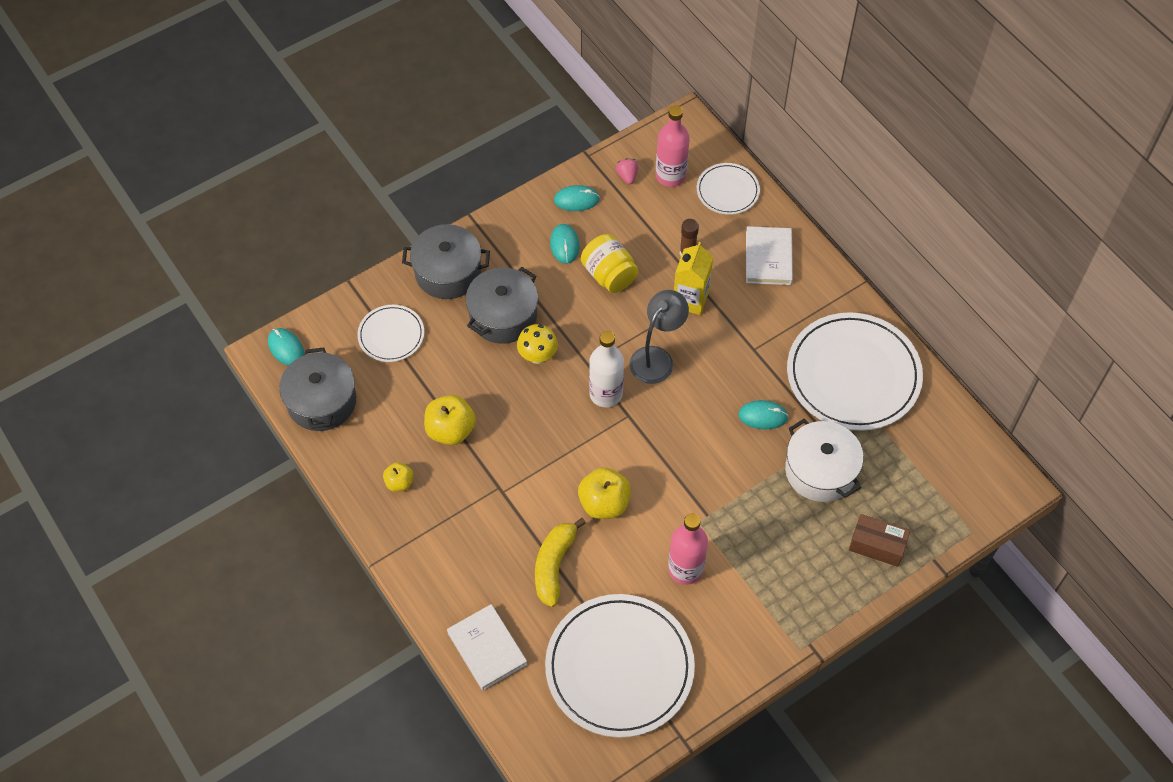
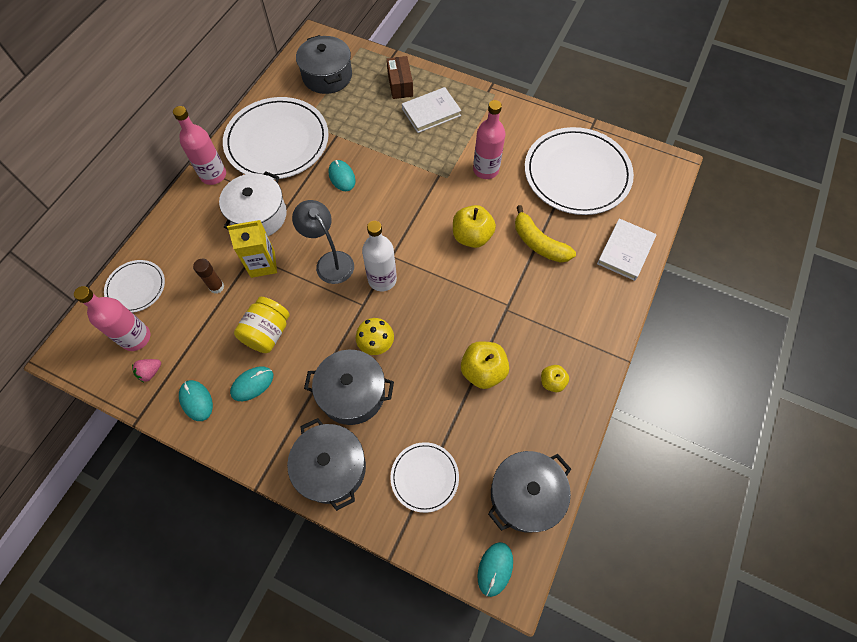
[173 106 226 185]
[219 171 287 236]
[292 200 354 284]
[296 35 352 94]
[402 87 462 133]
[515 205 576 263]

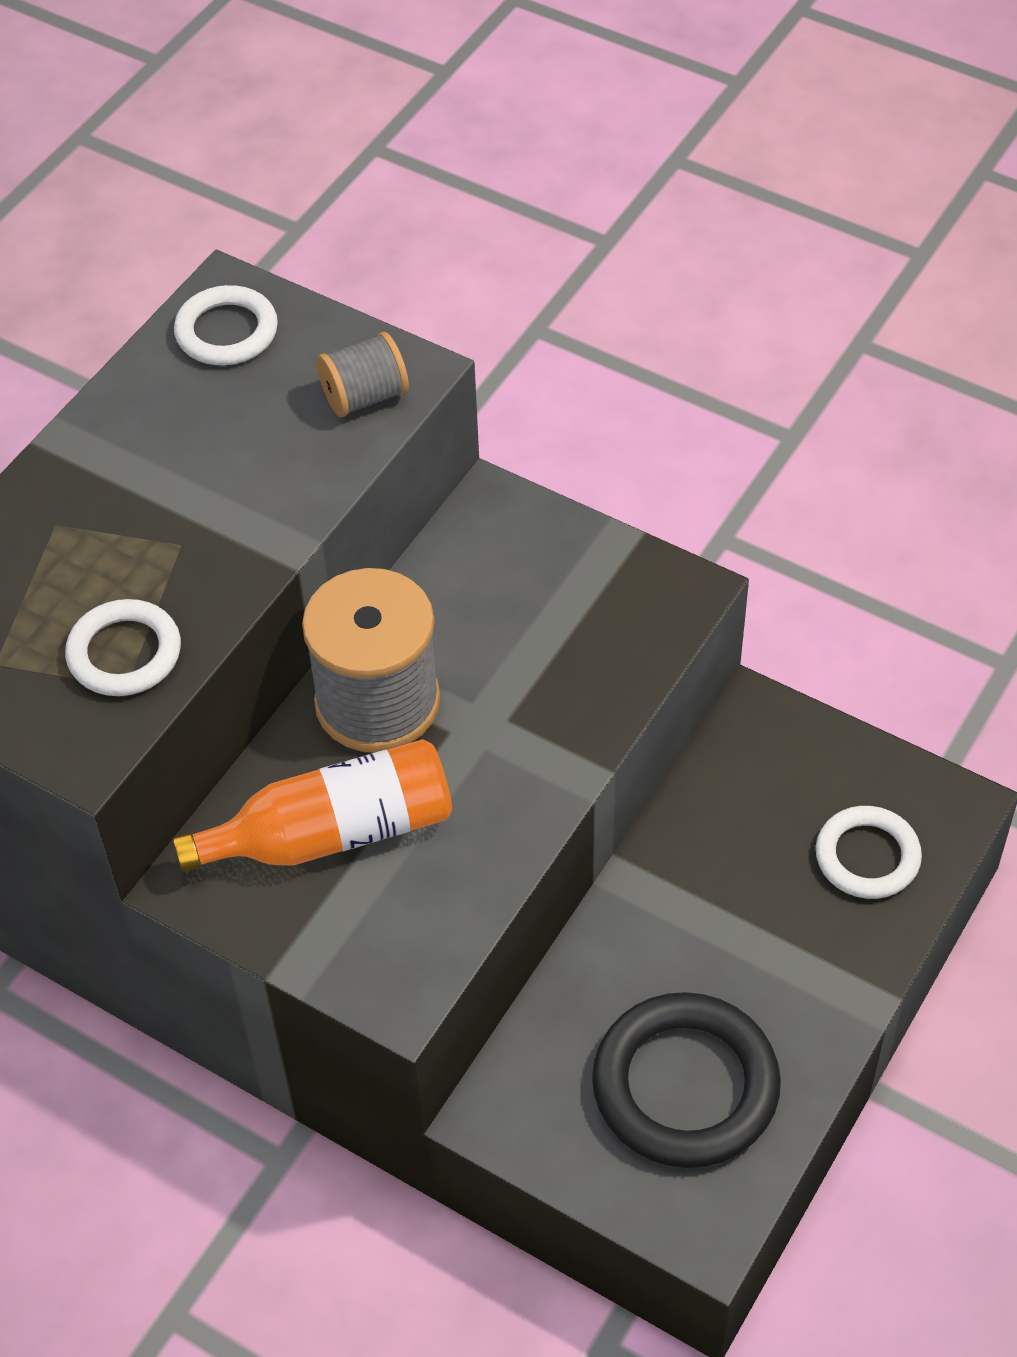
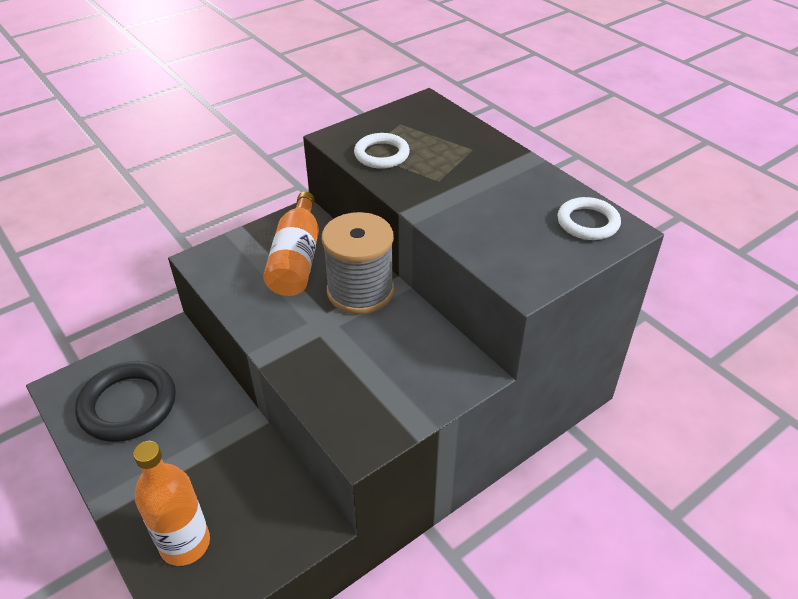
[133 441 210 566]
[317 332 409 417] (first image)

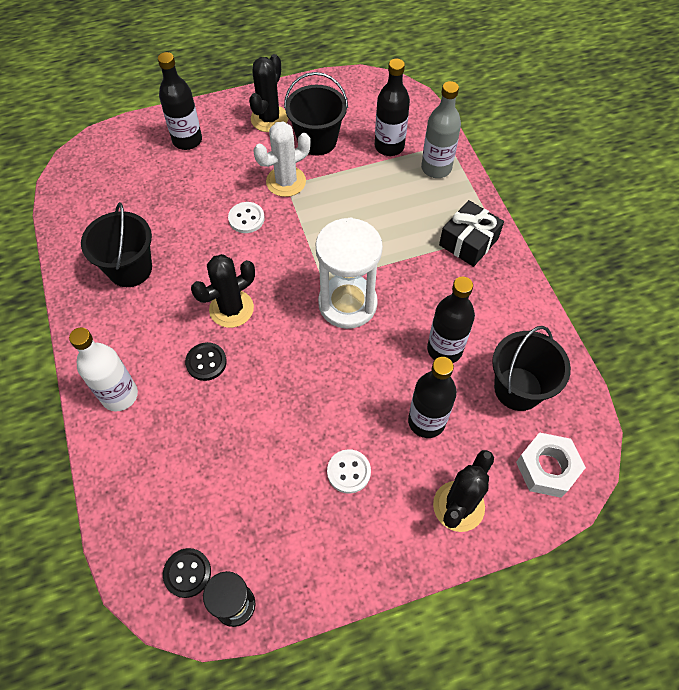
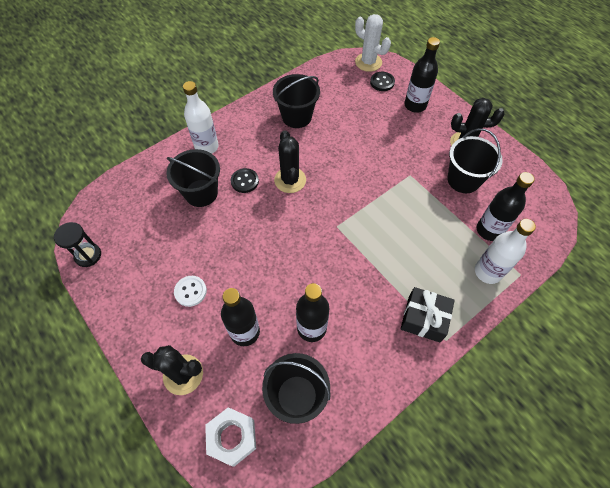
[166 149 220 207]
[274 130 306 193]
[355 14 391 72]
[370 72 395 91]
[475 219 536 284]
[228 202 265 233] (first image)
[315 217 383 329] (first image)

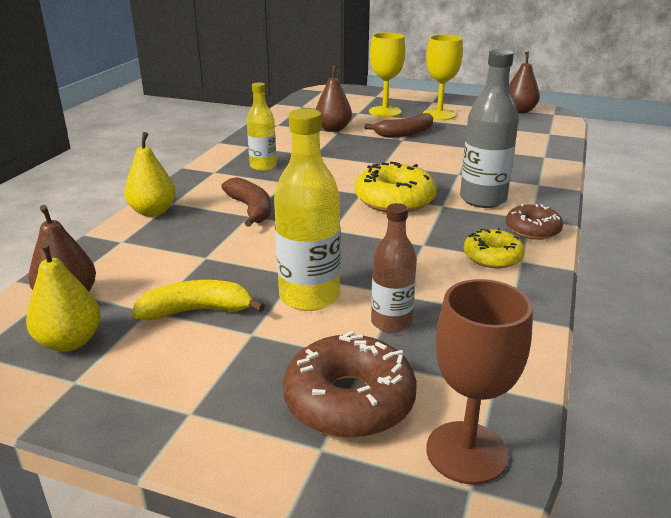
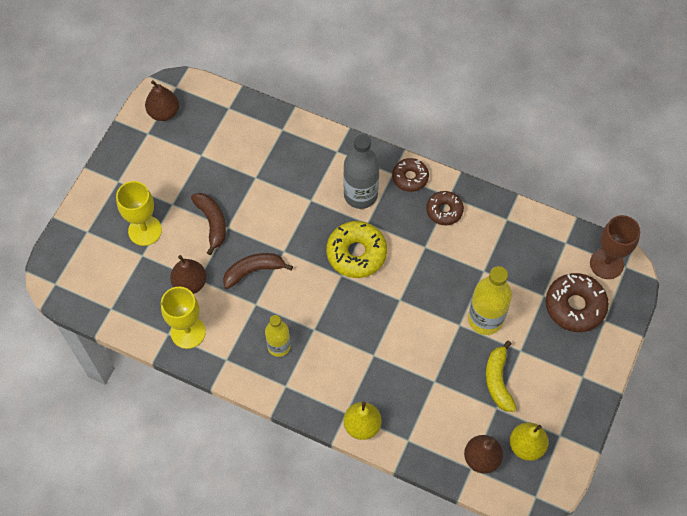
[161 287 206 349]
[223 253 293 289]
[426 191 464 225]
[371 203 417 333] (first image)

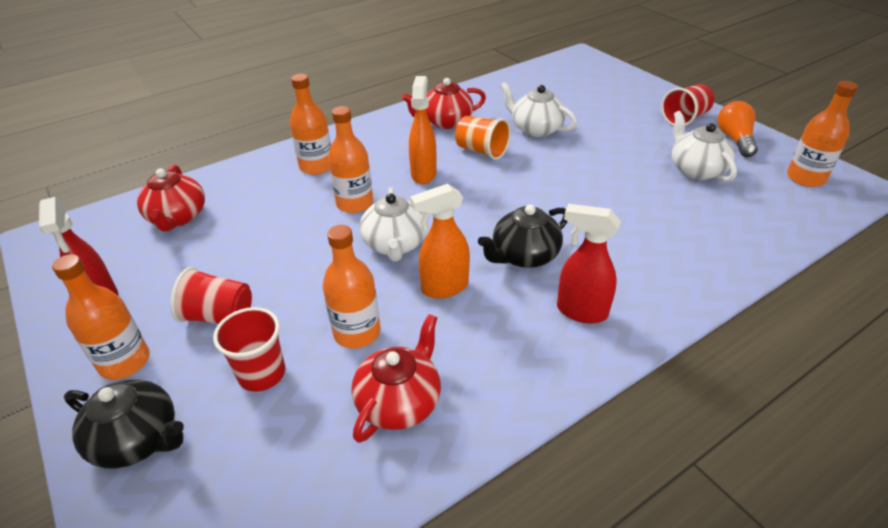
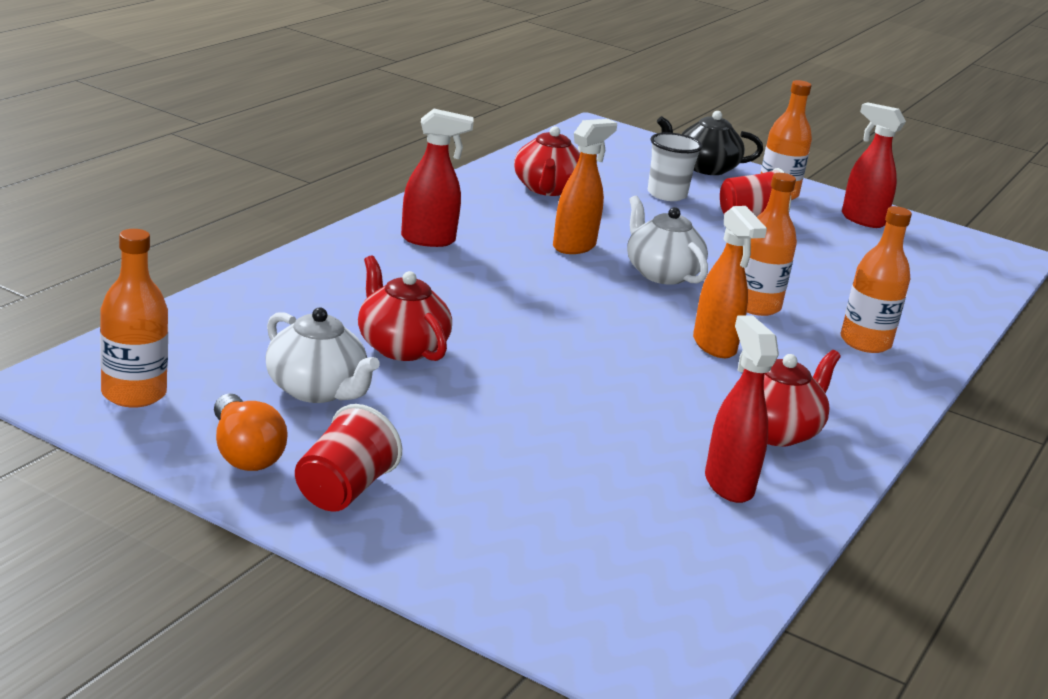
[358 256 452 361]
[648 133 703 201]
[705 315 779 503]
[323 225 381 349] (first image)
[455 116 511 160] (first image)
[478 204 568 268] (first image)
[500 82 577 137] (first image)

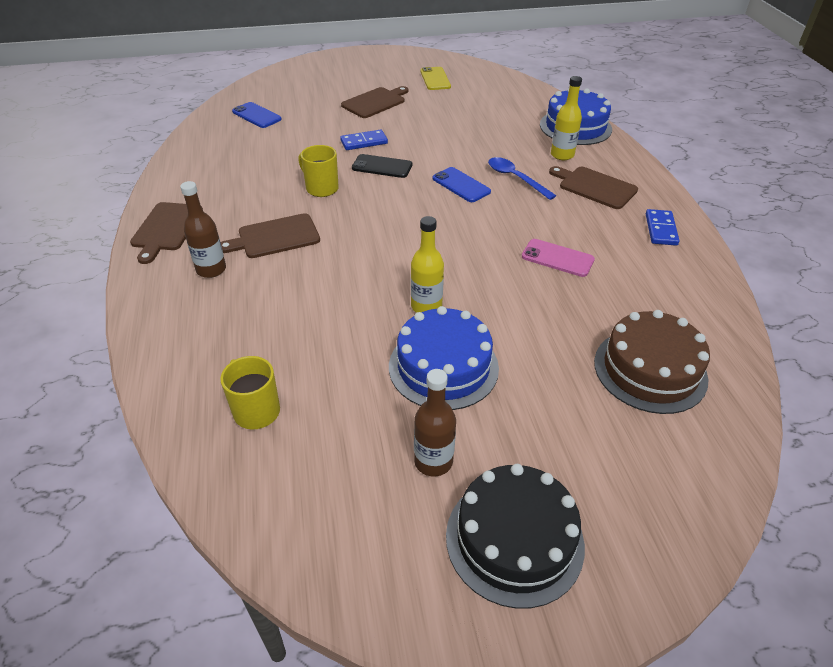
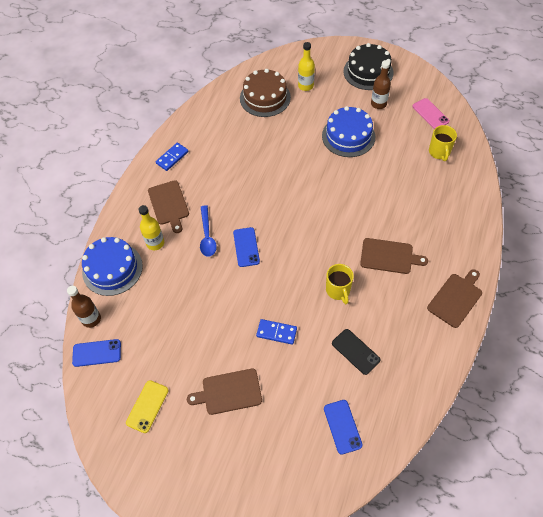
[67 286 101 328]
[72 339 121 367]
[298 42 315 91]
[332 329 381 375]
[412 98 449 129]

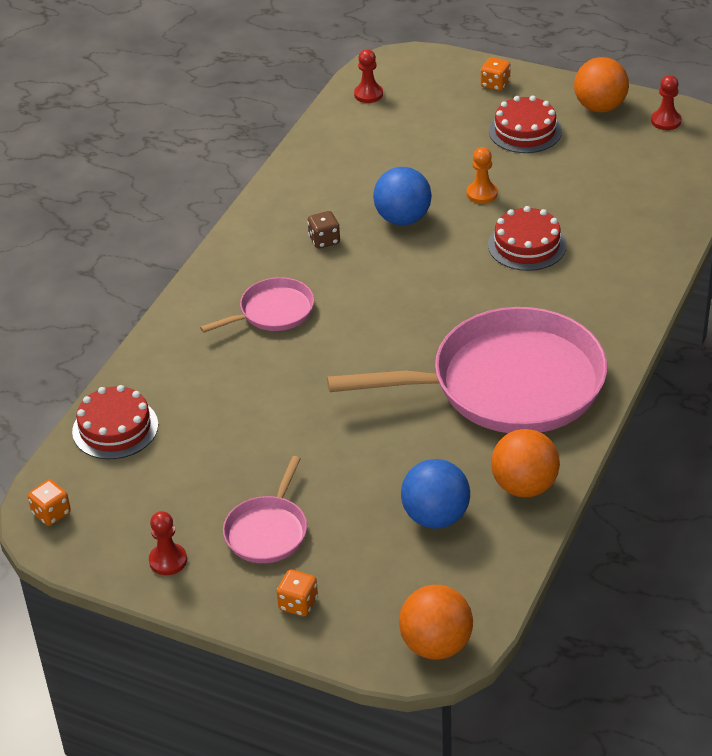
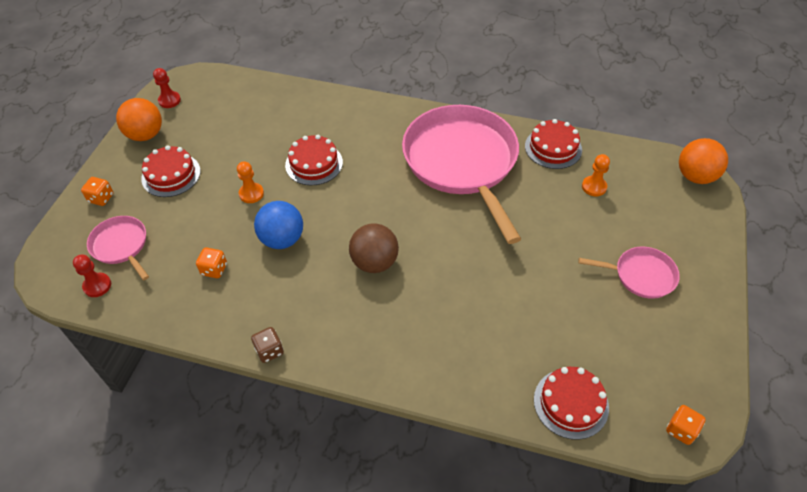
[87 216 149 280]
[196 247 227 278]
[251 327 284 363]
[349 223 399 273]
[525 119 582 169]
[582 154 610 196]
[149 511 187 575] (first image)

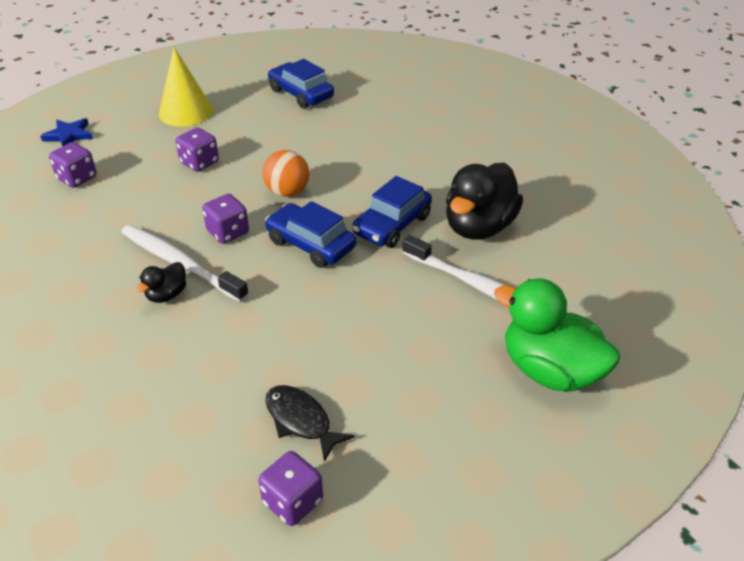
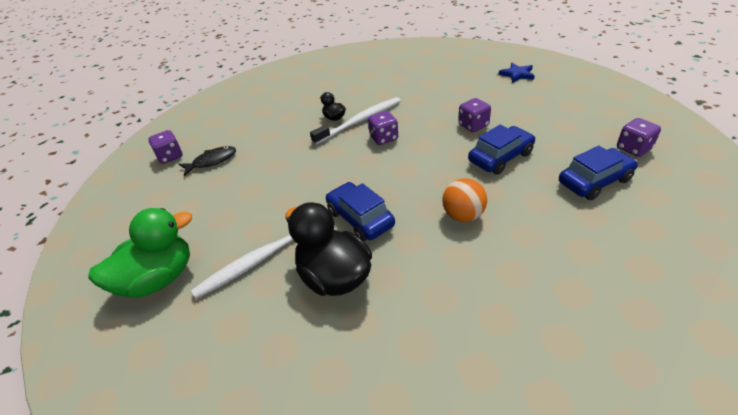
[442 178 487 222]
[468 125 535 175]
[617 118 661 157]
[159 47 213 127] (first image)

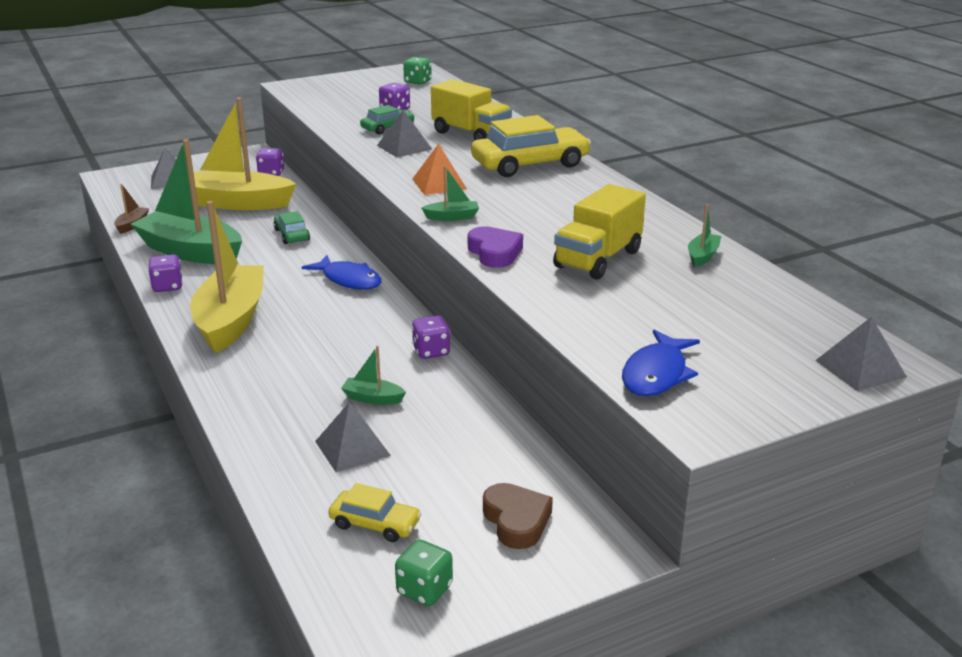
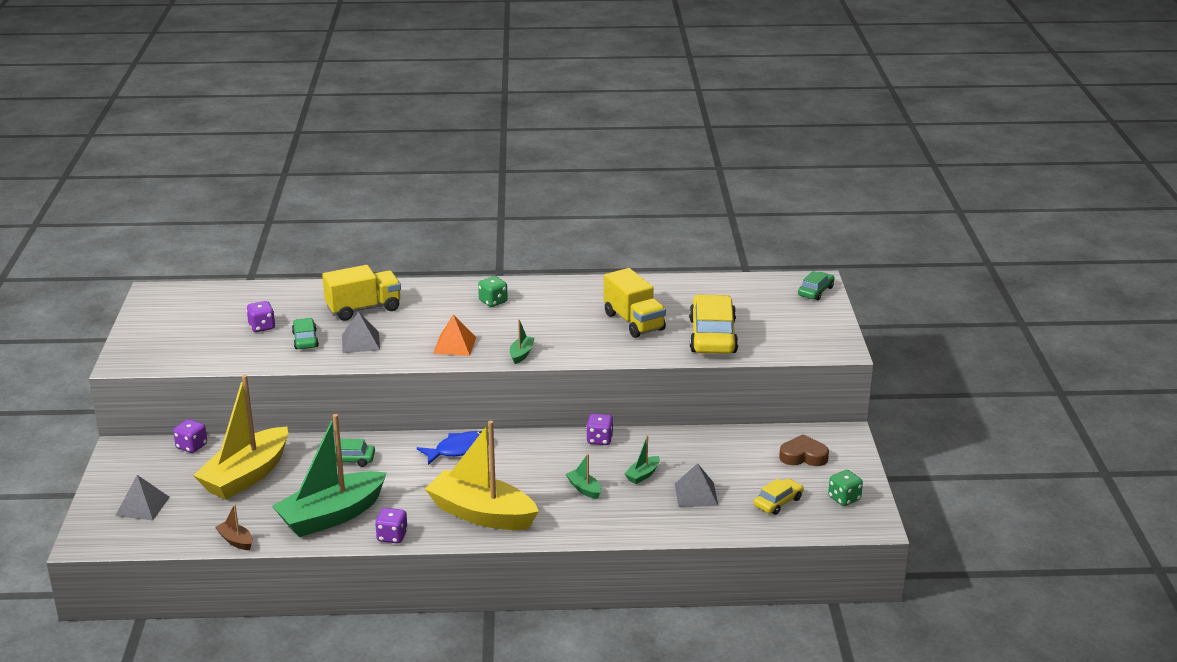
[478 276 508 307]
[566 454 601 499]
[689 295 738 354]
[798 271 835 300]
[468 226 523 268] (first image)
[622 329 700 396] (first image)

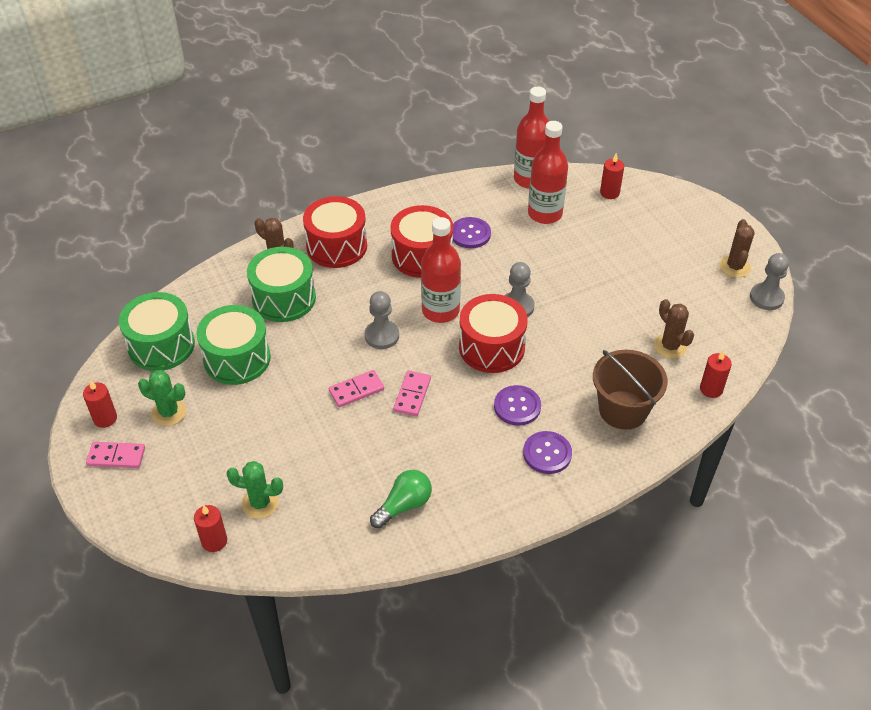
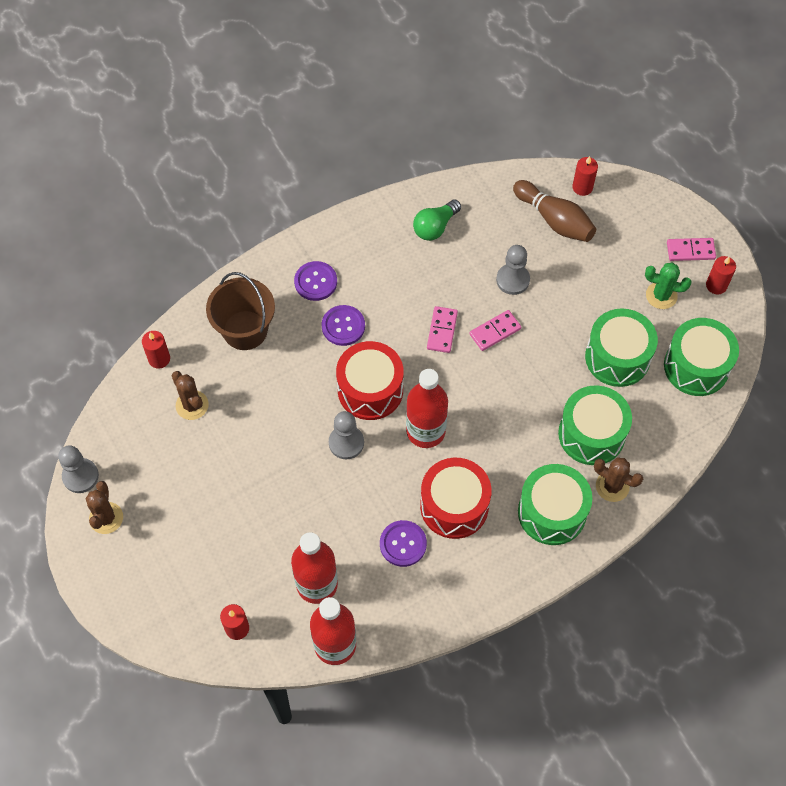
[496 245 530 295]
[513 180 596 242]
[518 464 592 545]

